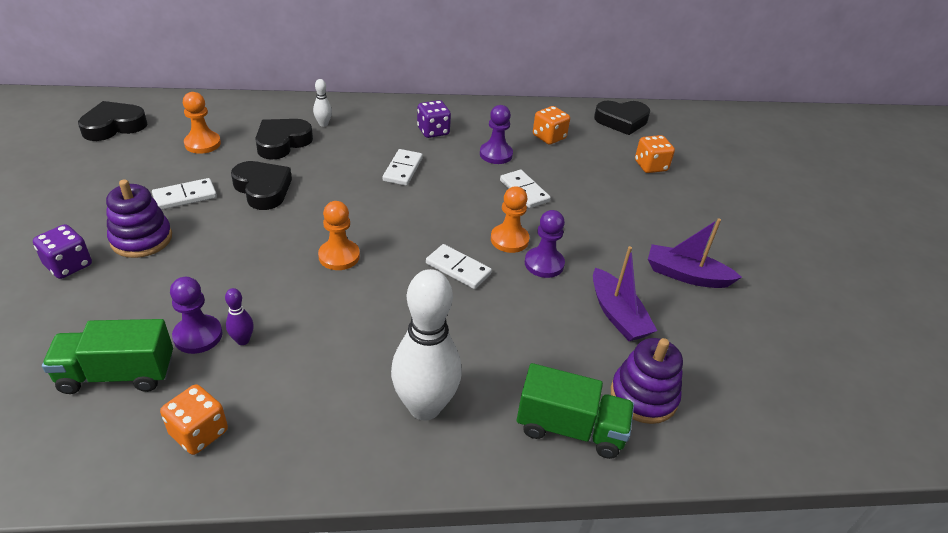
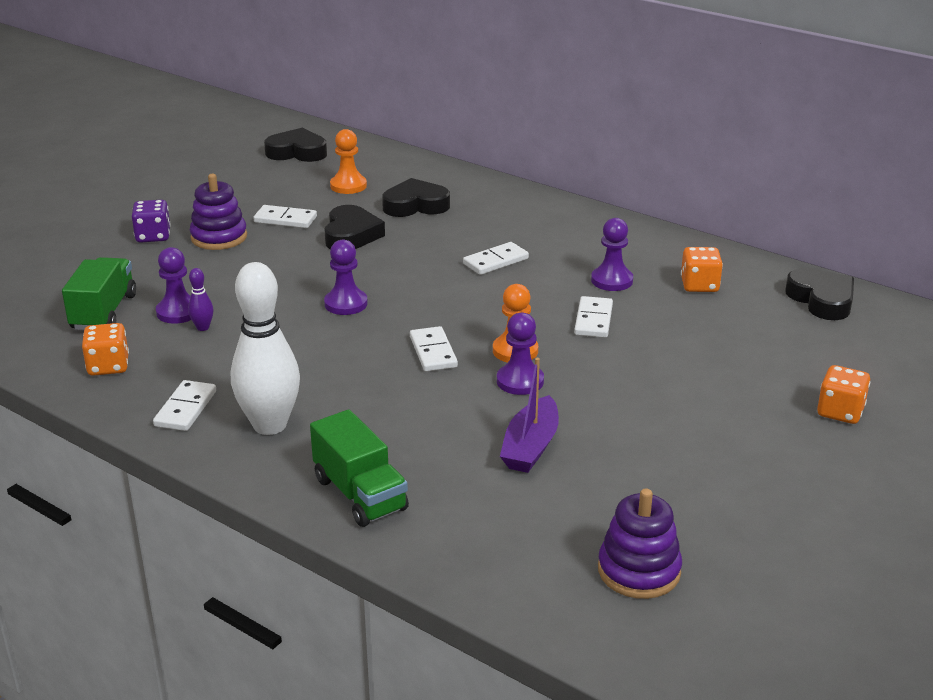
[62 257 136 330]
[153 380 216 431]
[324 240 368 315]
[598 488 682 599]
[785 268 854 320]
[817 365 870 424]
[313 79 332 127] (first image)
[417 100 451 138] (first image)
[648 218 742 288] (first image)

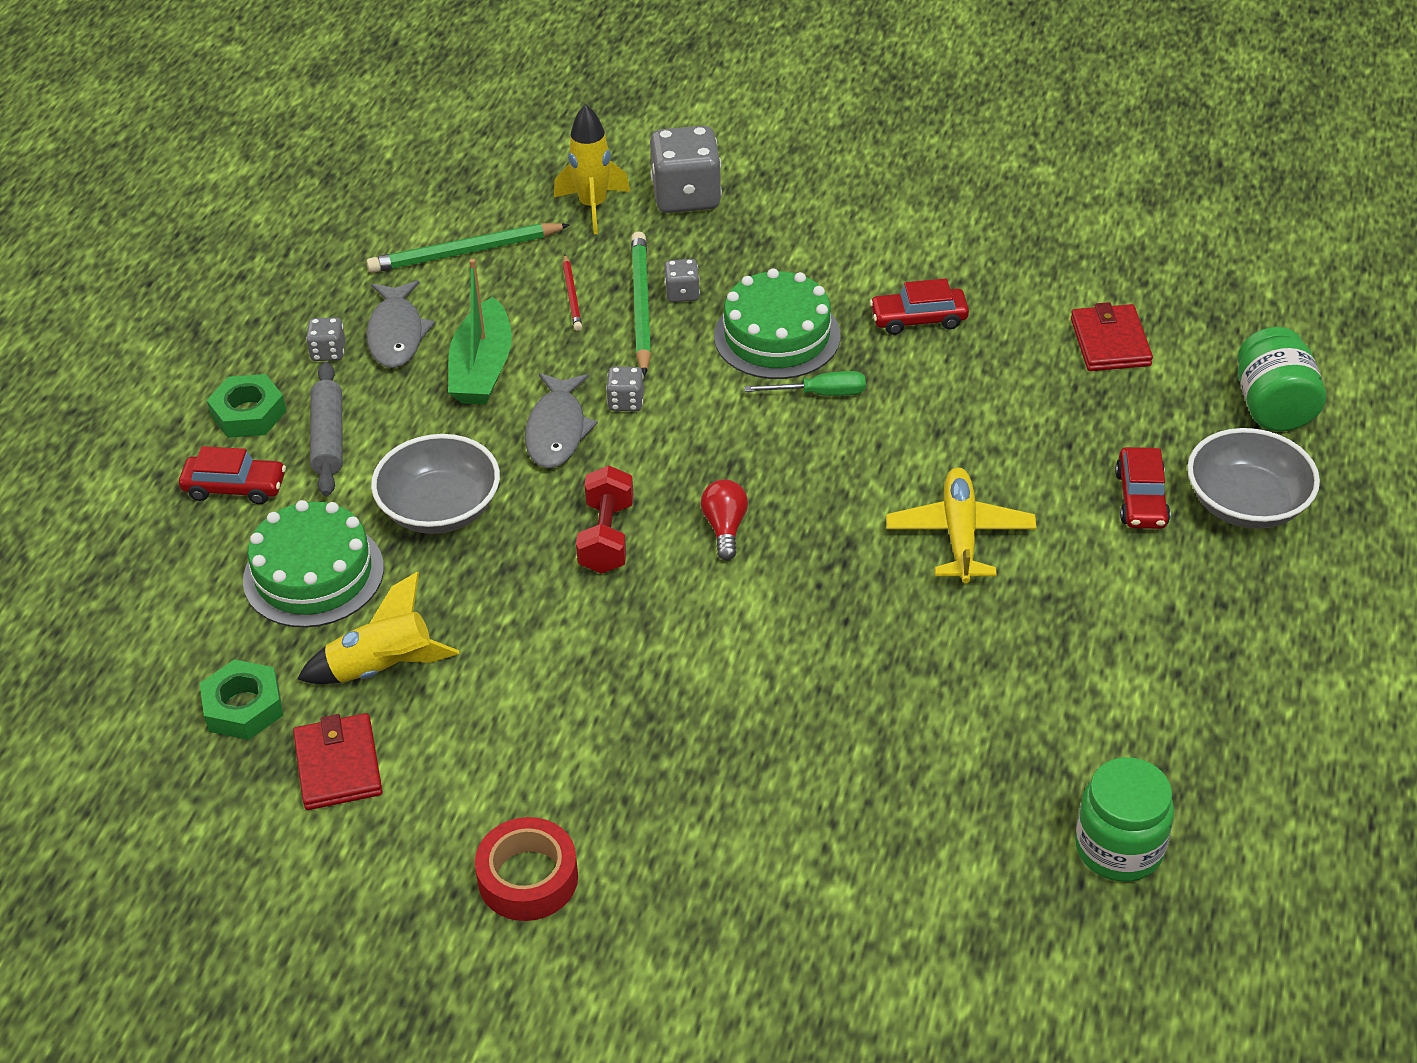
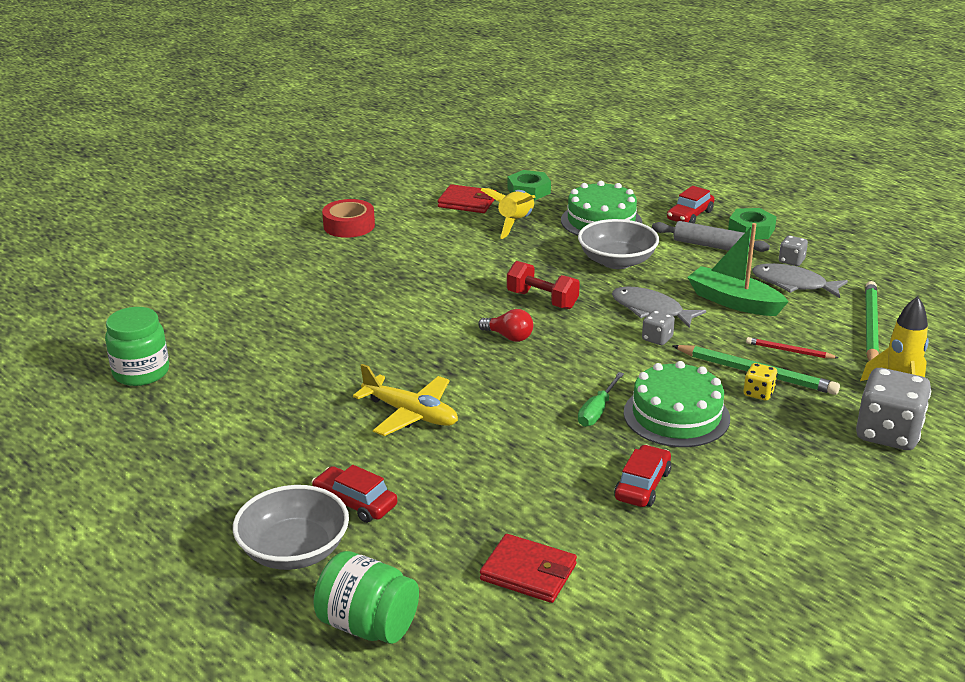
[744 363 778 401]

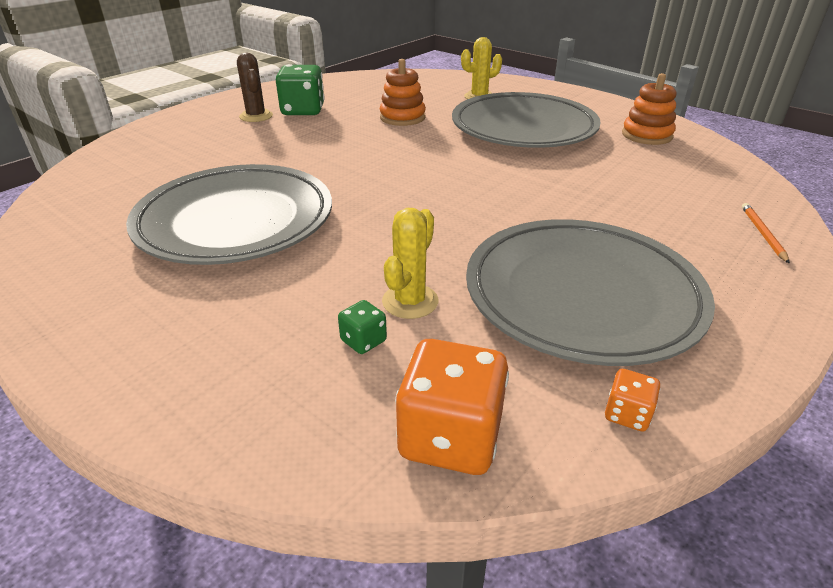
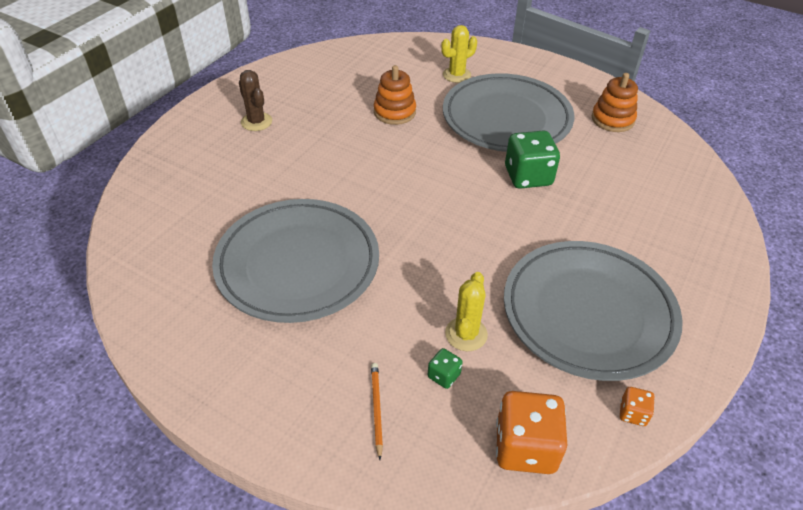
[371 363 383 460]
[505 130 560 189]

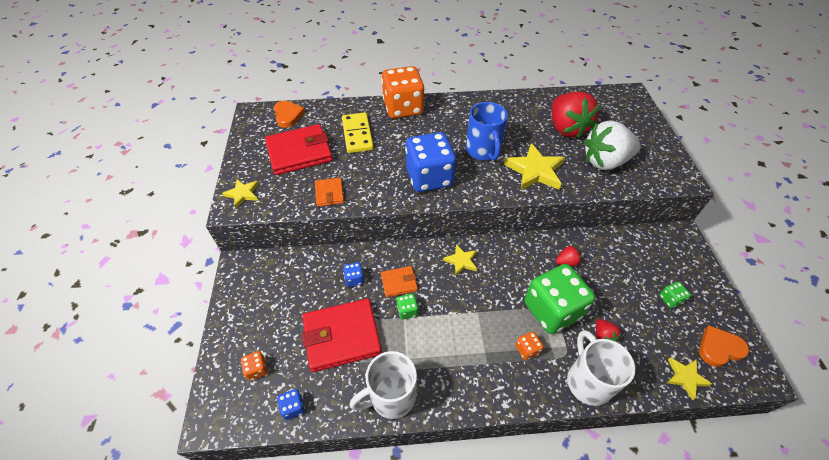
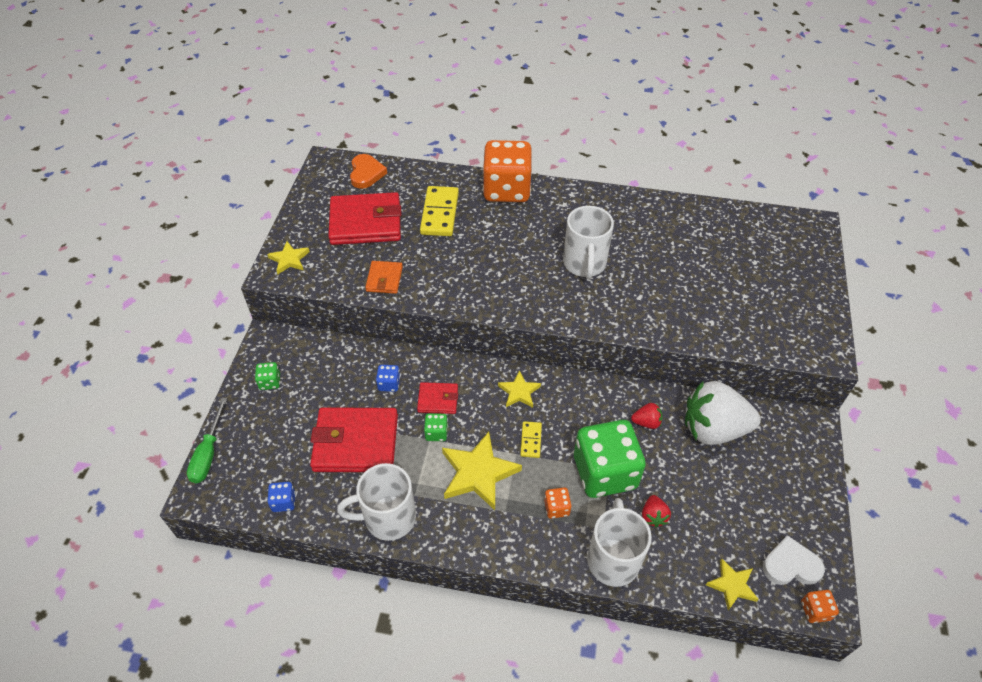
[187 398 227 483]
[255 362 280 390]
[417 382 458 414]
[442 432 522 510]
[520 421 542 458]
[563 206 614 279]
[685 381 761 445]
[763 535 825 585]
[801 590 839 623]
[405 132 456 192] (first image)
[552 92 600 138] (first image)

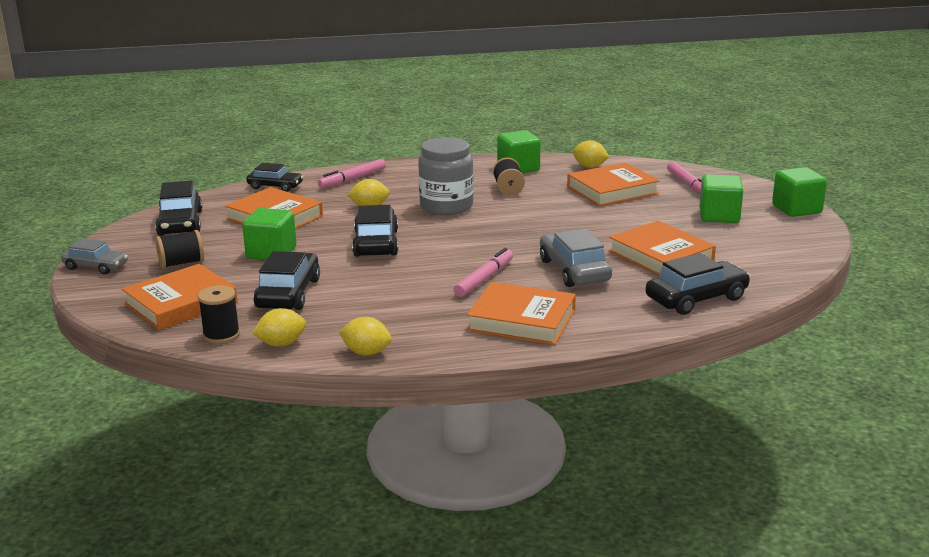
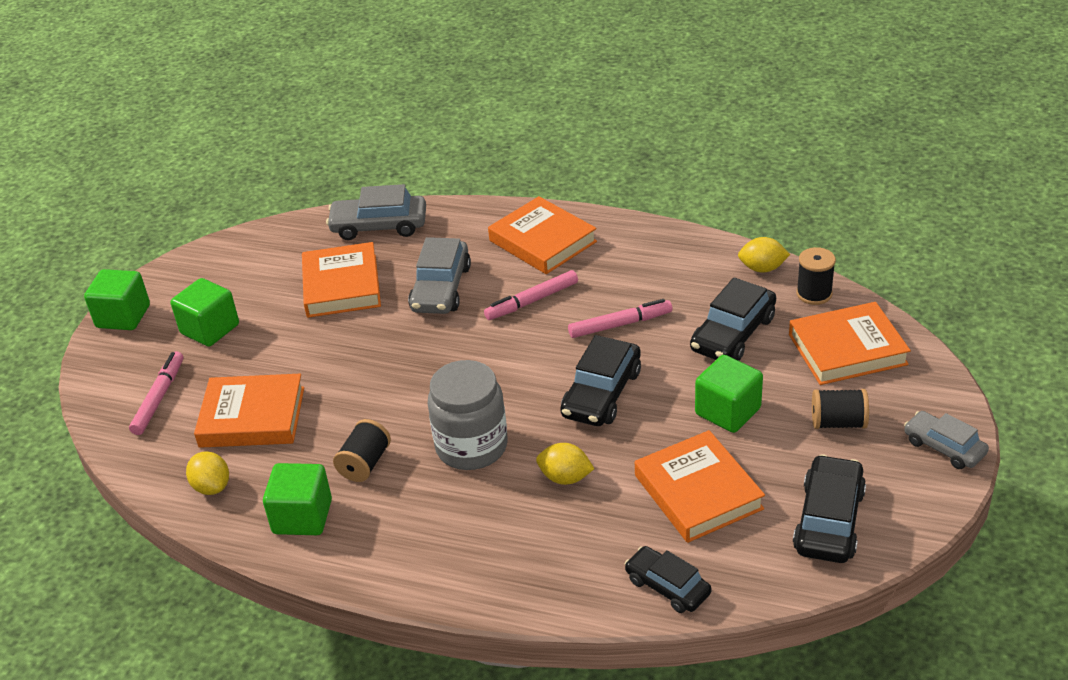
[326 184 426 240]
[568 299 672 338]
[339 317 392 356] (first image)

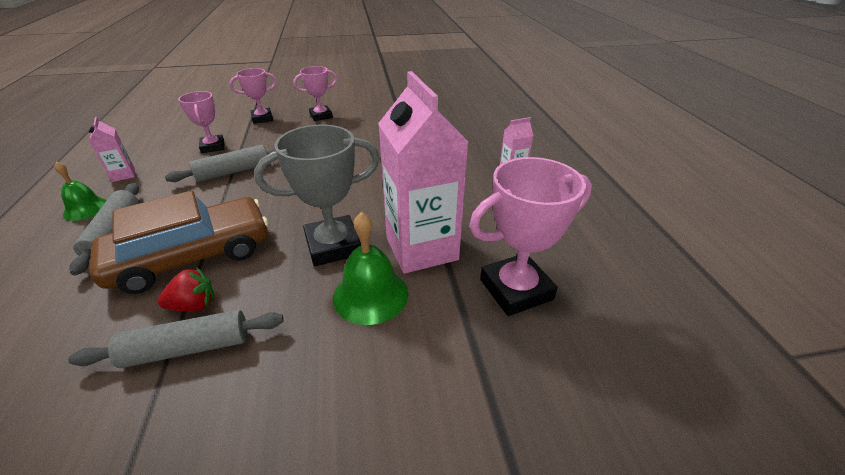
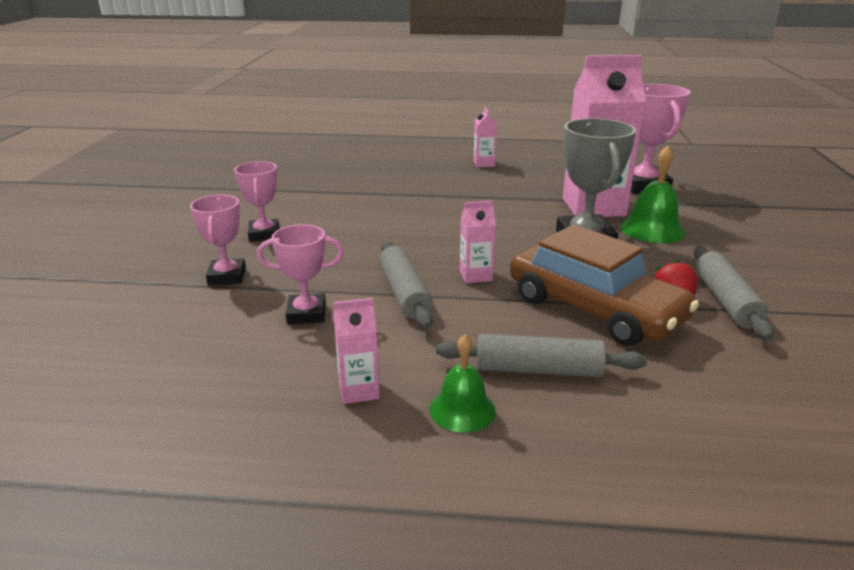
[460 201 496 283]
[510 224 699 346]

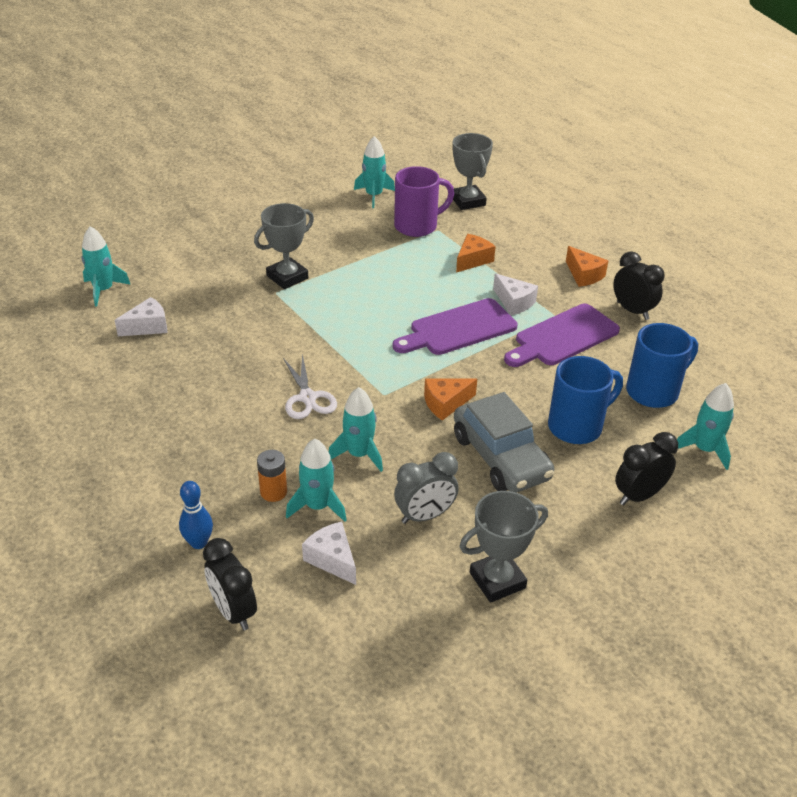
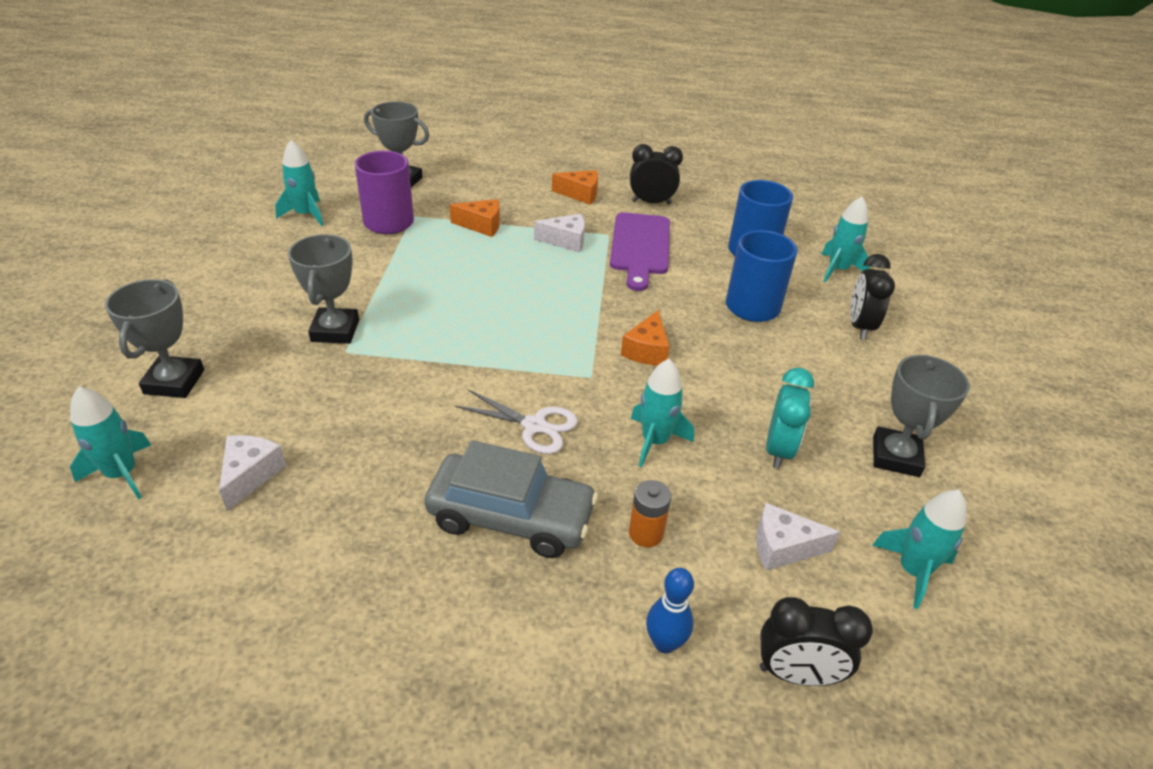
[105 279 204 398]
[424 440 598 558]
[450 199 500 237]
[766 368 814 469]
[872 490 967 609]
[392 298 518 355] (first image)

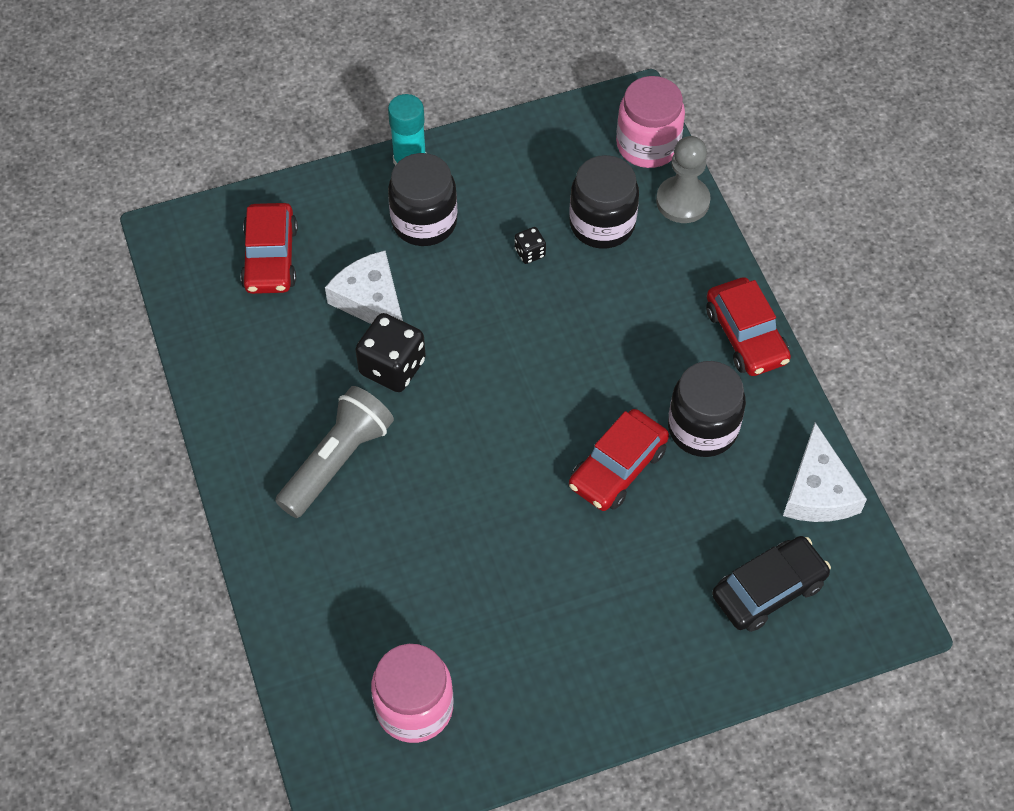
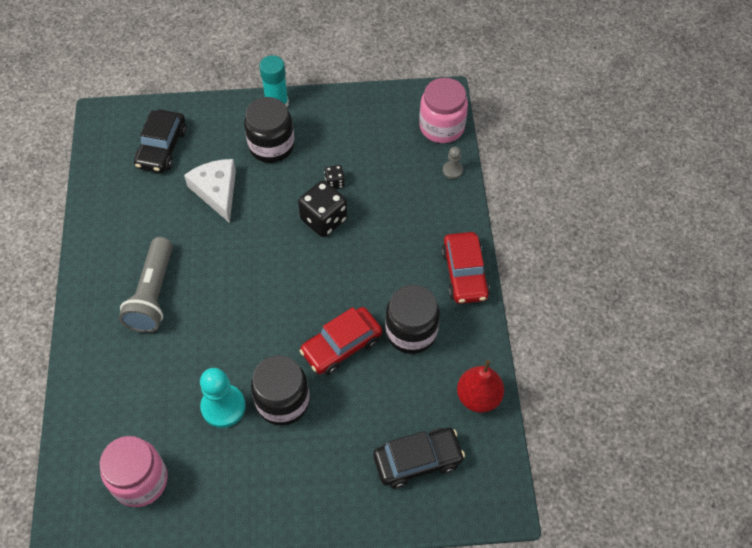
[119 237 173 333]
[134 110 187 173]
[200 368 246 428]
[251 355 310 426]
[298 181 348 237]
[443 147 463 179]
[457 360 504 413]

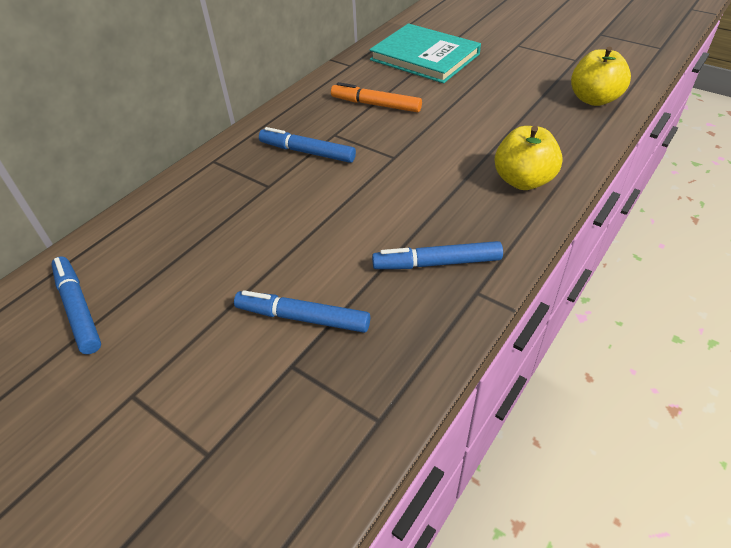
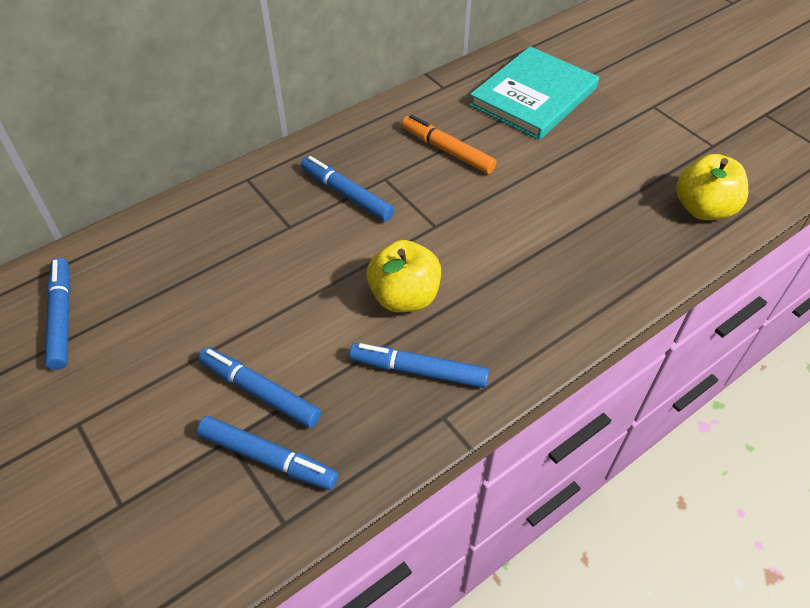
[197 416 338 490]
[367 240 441 312]
[469 46 599 140]

